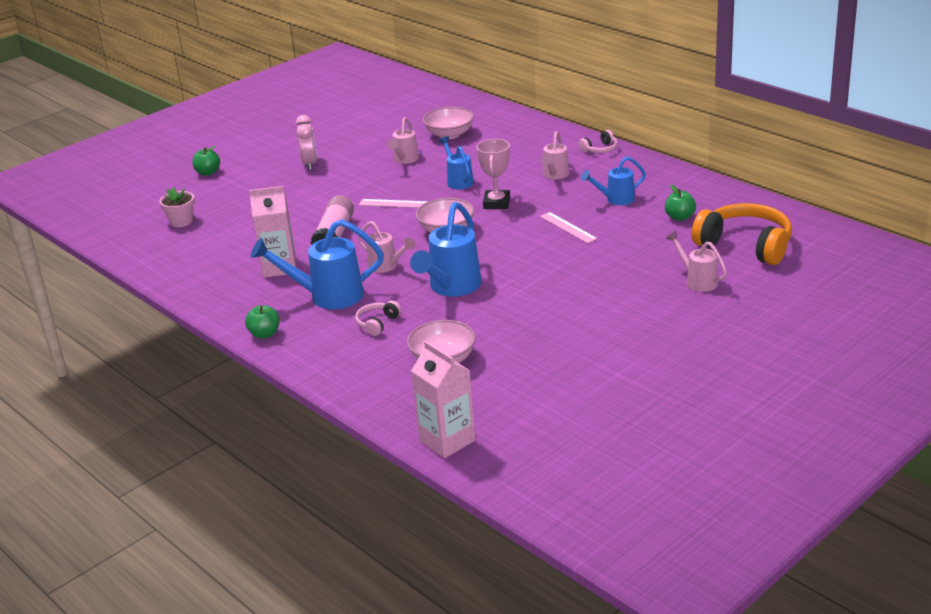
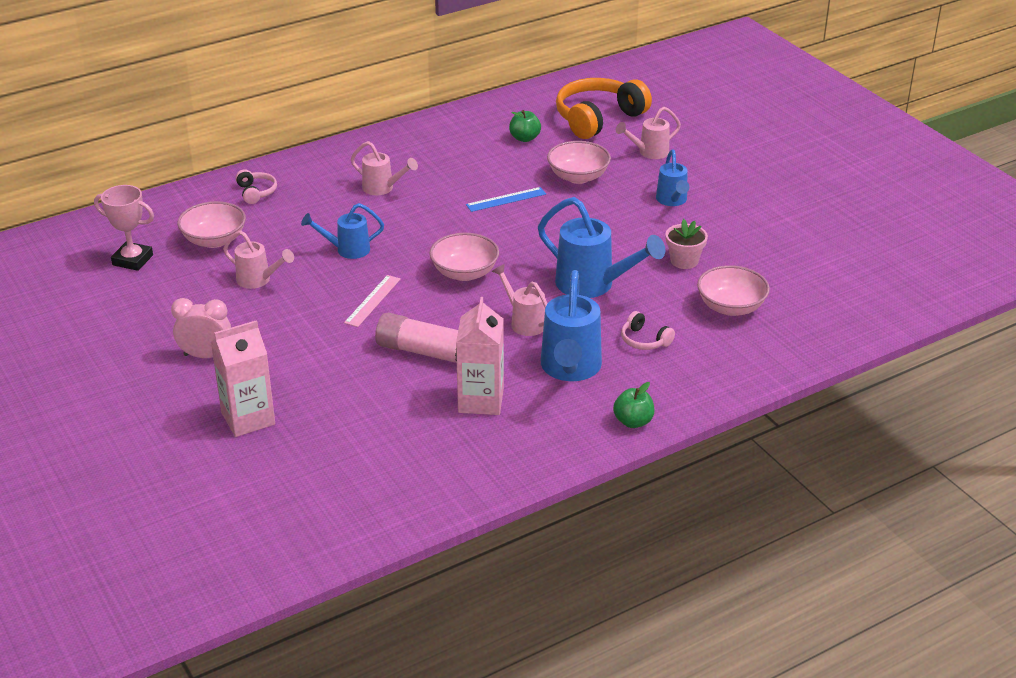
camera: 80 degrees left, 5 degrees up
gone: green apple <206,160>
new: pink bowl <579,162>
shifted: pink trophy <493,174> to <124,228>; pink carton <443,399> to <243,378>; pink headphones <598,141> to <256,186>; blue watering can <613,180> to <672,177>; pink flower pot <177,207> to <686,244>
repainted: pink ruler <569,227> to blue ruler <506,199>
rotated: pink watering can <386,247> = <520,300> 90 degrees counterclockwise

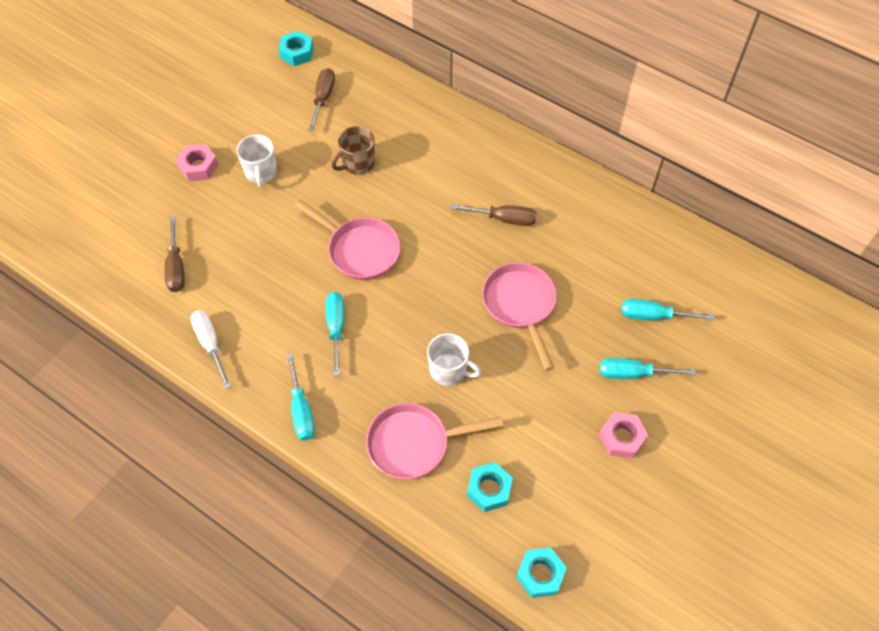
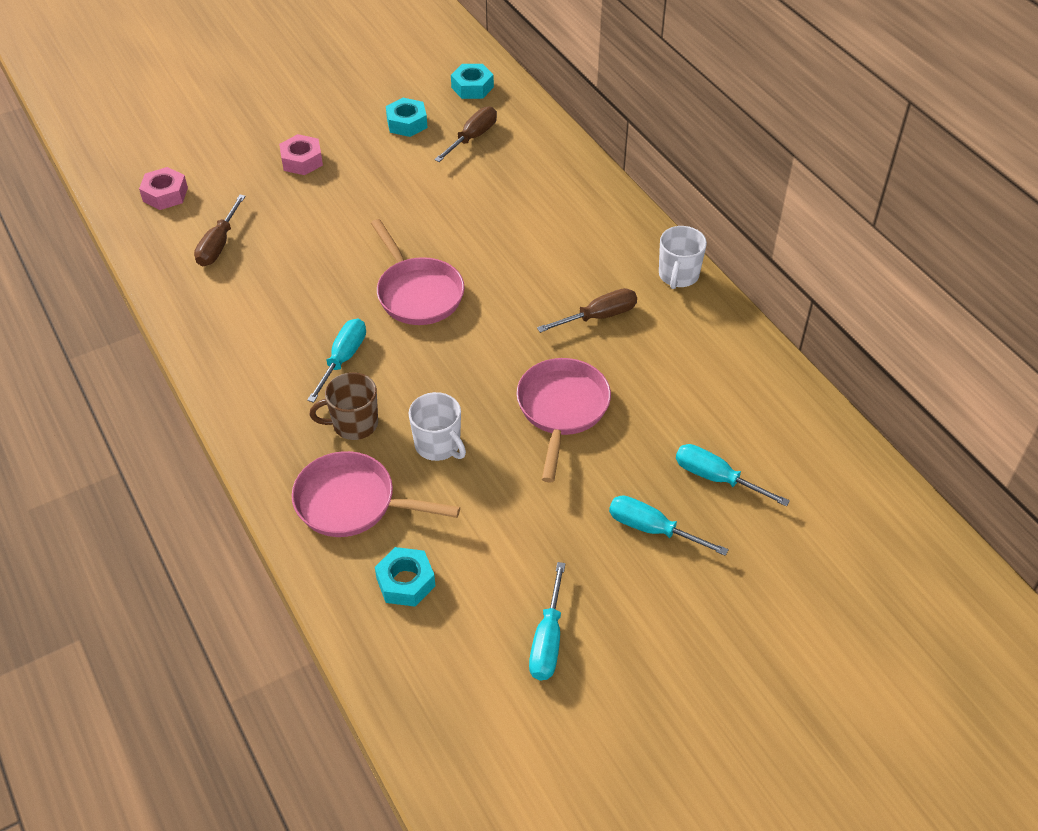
camera: 25 degrees right, 10 degrees down
gone: white screwdriver <211,349>
shifted: pink nut <623,435> to <163,188>; brown mug <353,150> to <344,406>; turquoise nut <541,573> to <406,117>; turquoise screwdriver <301,397> to <547,621>; white mug <257,161> to <683,257>
rotated: brown screwdriver <494,215> = <587,310> 60 degrees counterclockwise

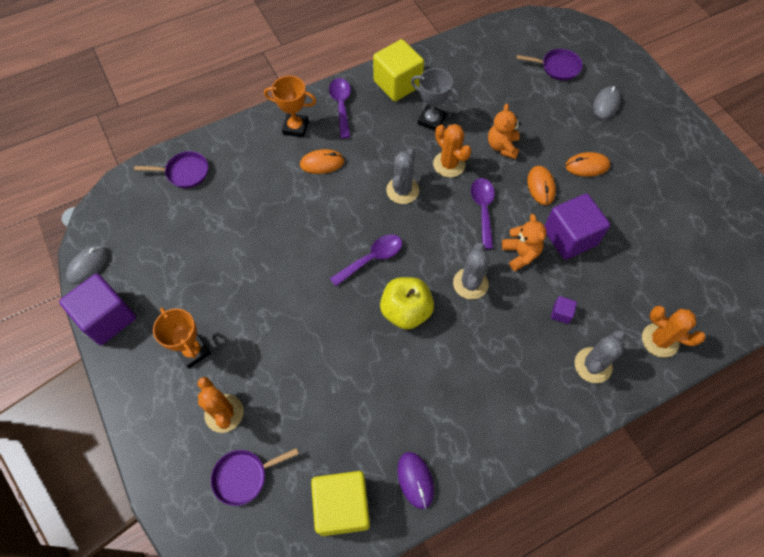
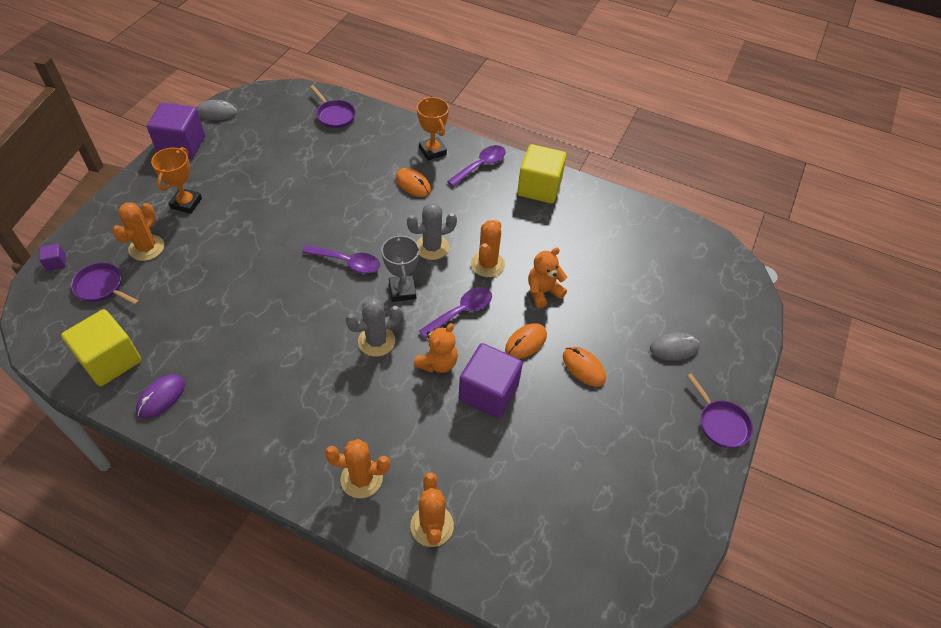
camera: 50 degrees right, 10 degrees down
gone: yellow apple <407,303>
shifted: purple cube <564,310> to <52,257>; grey trophy <435,99> to <400,268>; purple pan <549,65> to <720,411>
repainted: grey cactus <600,356> to orange cactus <357,468>

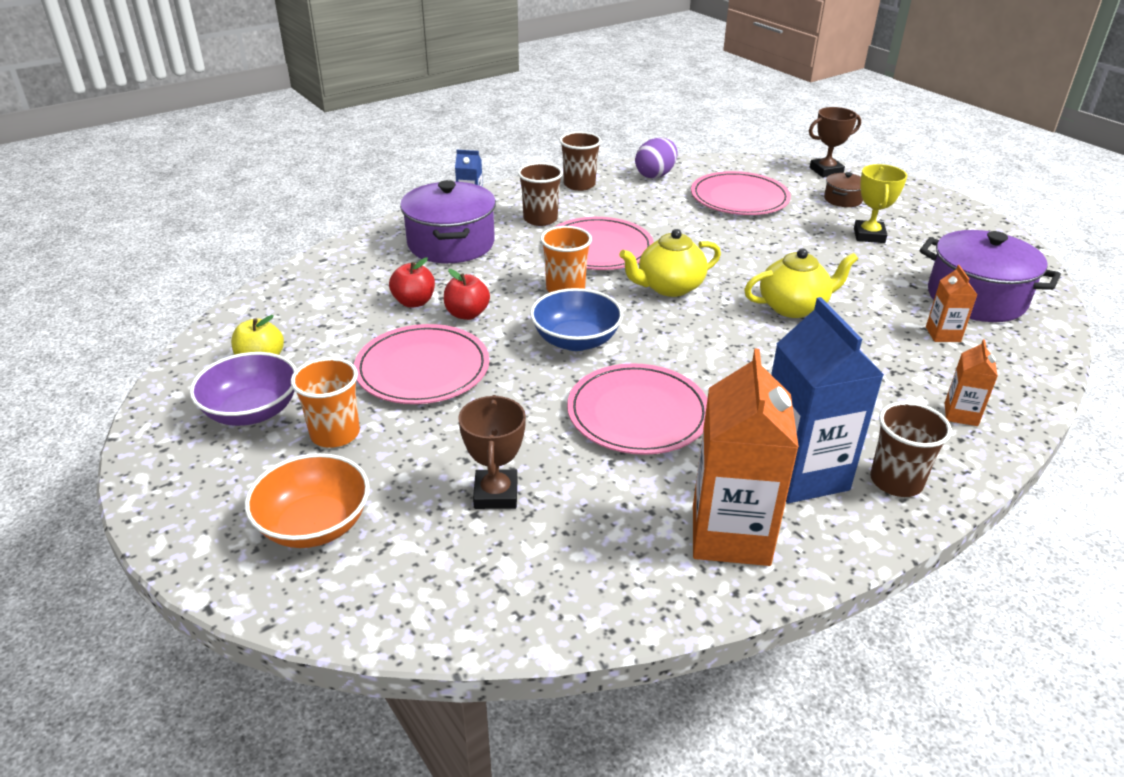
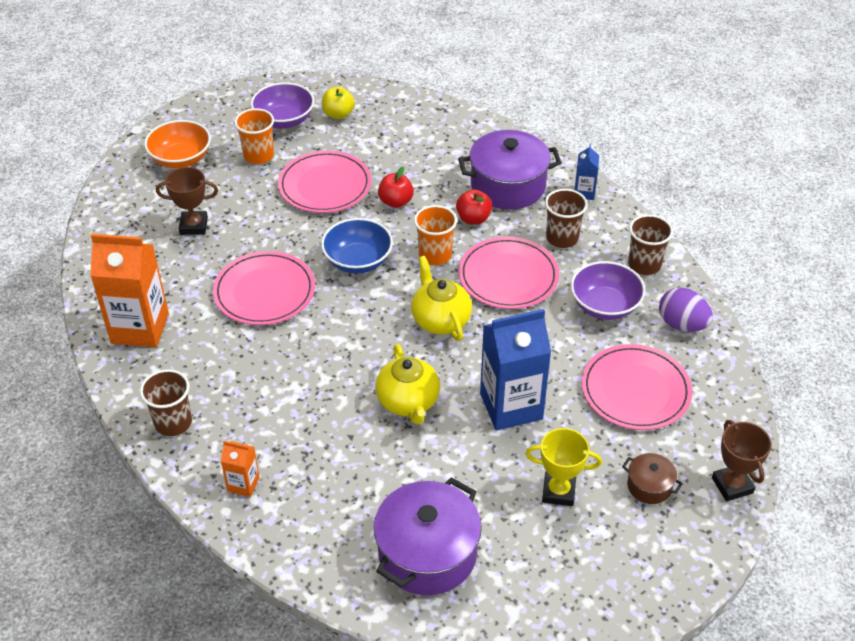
camera: 90 degrees right, 10 degrees up
gone: orange carton <951,303>
new: purple bowl <608,290>
shifted: red apple <412,283> to <474,207>; blue carton <827,400> to <515,370>

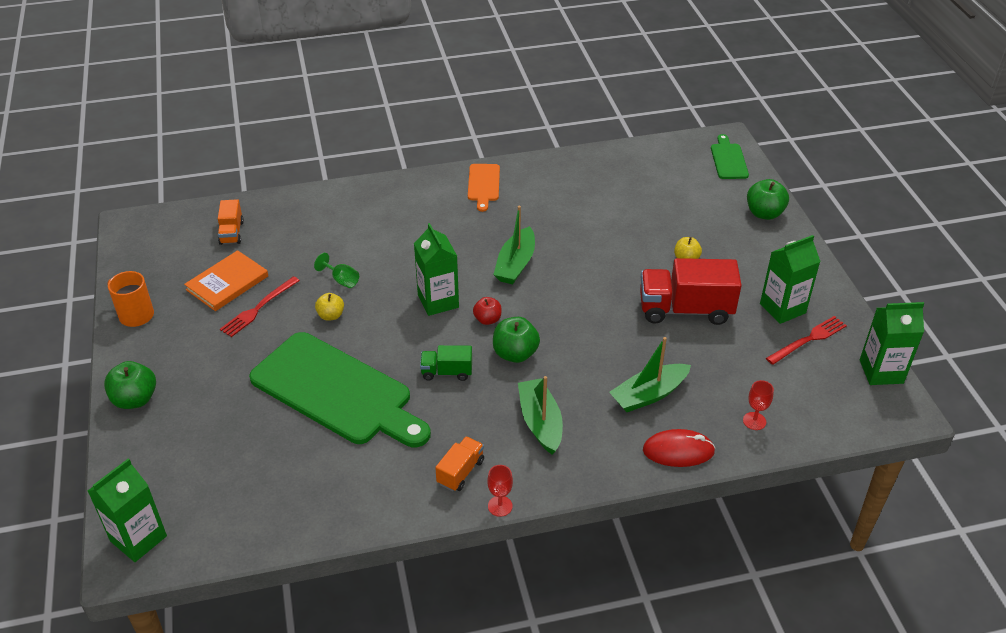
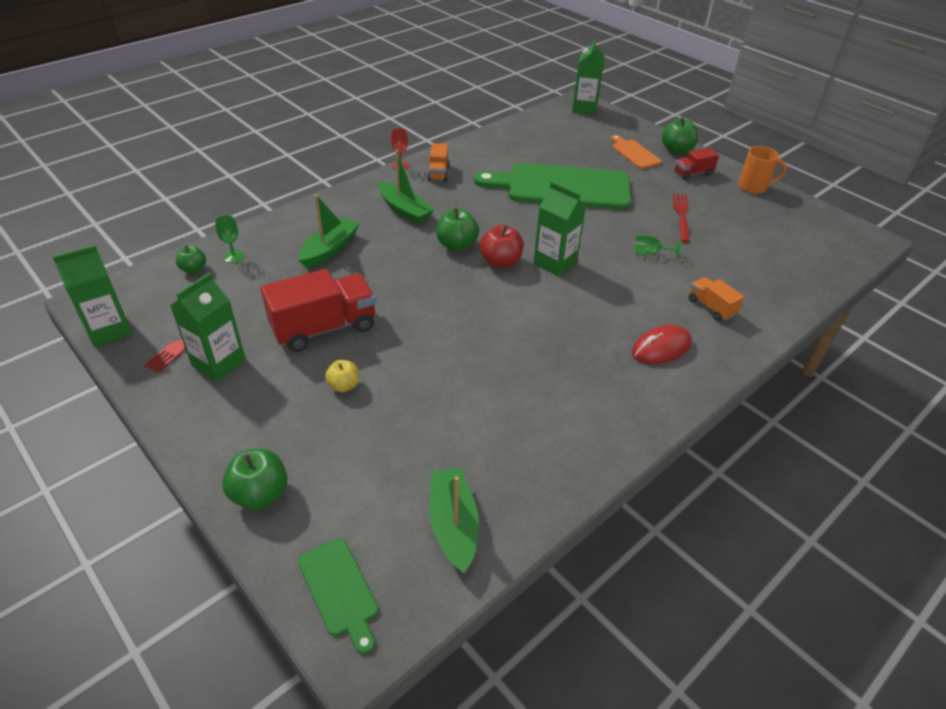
camera: 150 degrees right, 0 degrees up
gone: orange book <226,280>; yellow apple <329,307>; green truck <446,363>
new: green apple <191,259>; red truck <696,163>
shifted: green boat <514,245> to <454,520>; orange cutting board <484,188> to <636,152>; red mouse <679,448> to <662,344>; orange truck <231,222> to <716,299>
repainted: red goblet <758,405> to green goblet <229,239>
scaled: red apple <487,311> = <501,246> x1.59

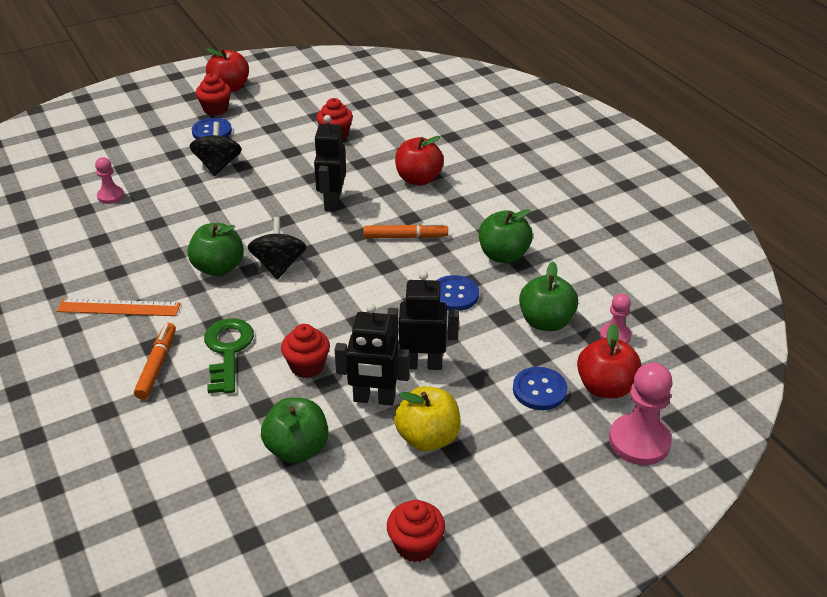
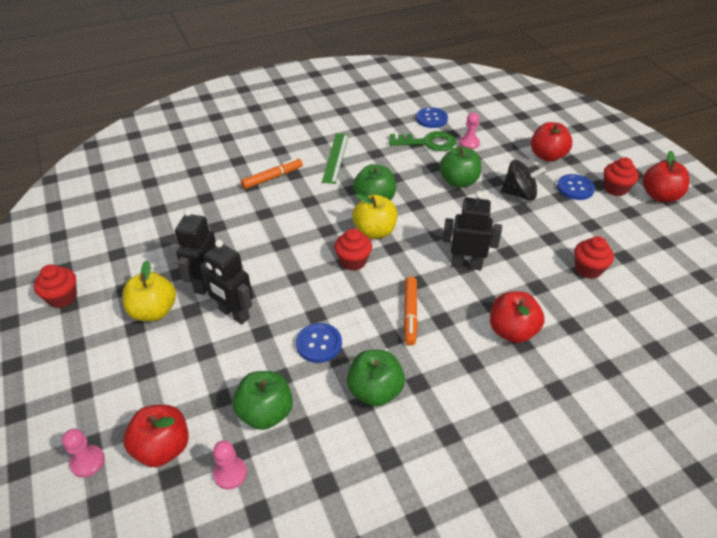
camera: 95 degrees right, 5 degrees up
new: red apple <551,142>
shifted: red cupcake <305,351> to <353,249>; green key <229,355> to <422,141>; blue button <540,388> to <432,117>; green apple <295,430> to <460,167>
swapped: black spinning top <277,248> to yellow apple <375,216>
repainted: orange ruler <119,307> to green ruler <335,158>
rotated: black robot <423,320> = <226,282> 120 degrees clockwise; orange marker <155,361> = <272,173> 45 degrees counterclockwise
scaled: pink pawn <641,414> = <83,453> x0.57

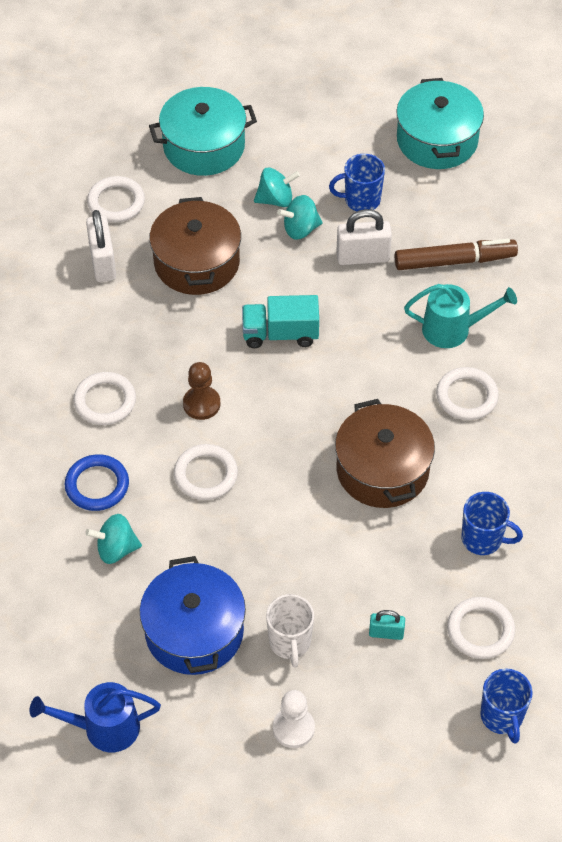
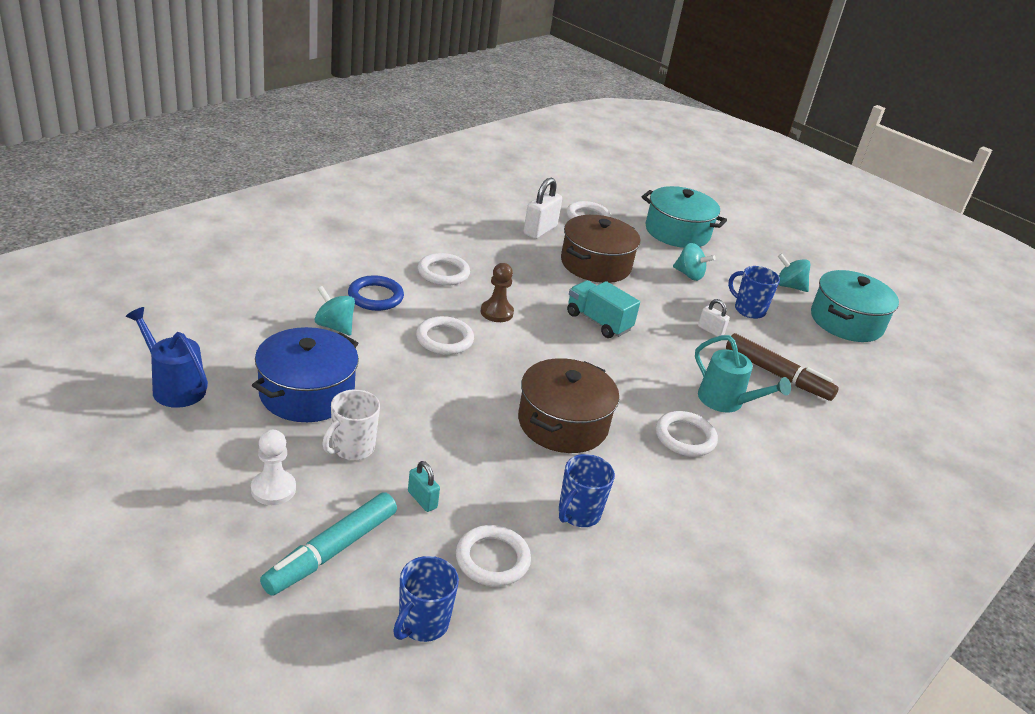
camera: 40 degrees right, 20 degrees down
new: turquoise marker <328,544>
shifted: turquoise spinning top <300,217> to <794,272>
rotated: blue mug <492,523> = <587,490> 60 degrees clockwise
scaled: white padlock <364,237> = <714,318> x0.57

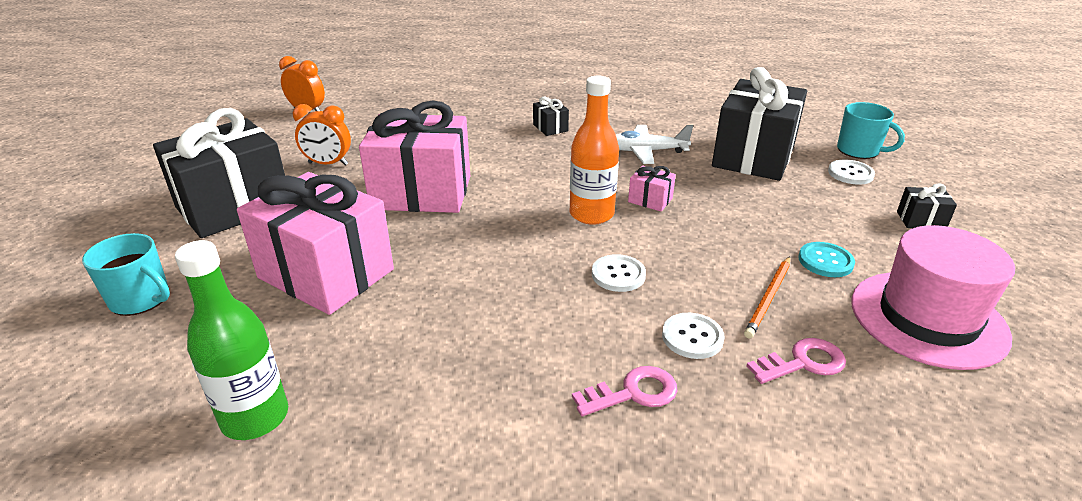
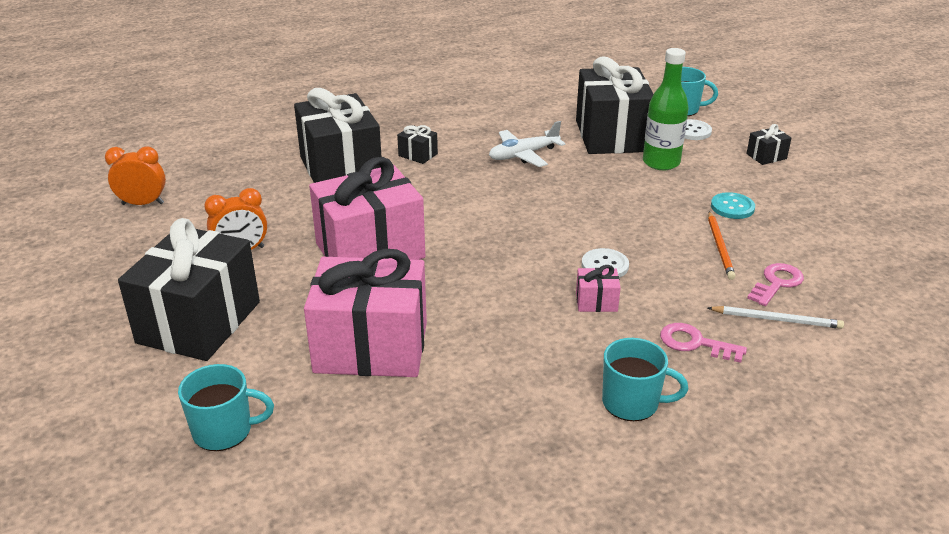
camera: 30 degrees left, 0 degrees up
gone: orange bottle <594,150>; white button <693,336>; pink hat <933,297>
new: black gift <338,135>; turquoise mug <645,379>; white pencil <776,317>
shifted: pink gift <652,188> to <598,288>; green bottle <231,340> to <665,109>
rotated: pink key <624,391> = <703,343> 105 degrees counterclockwise

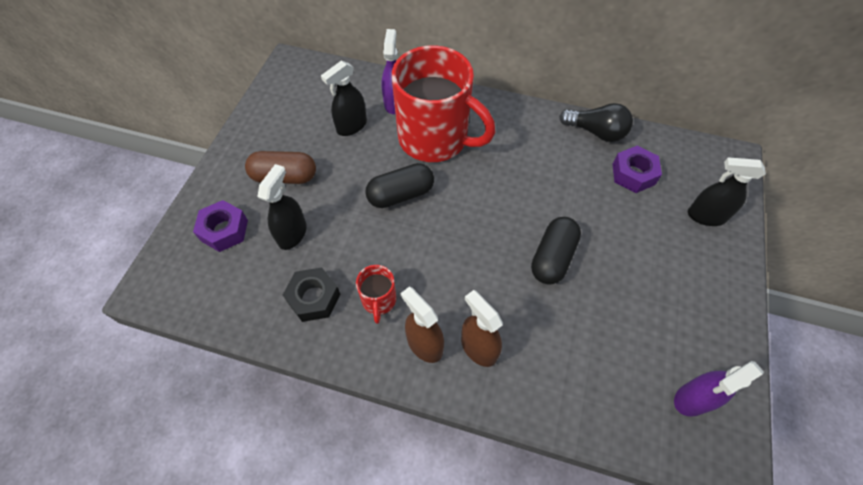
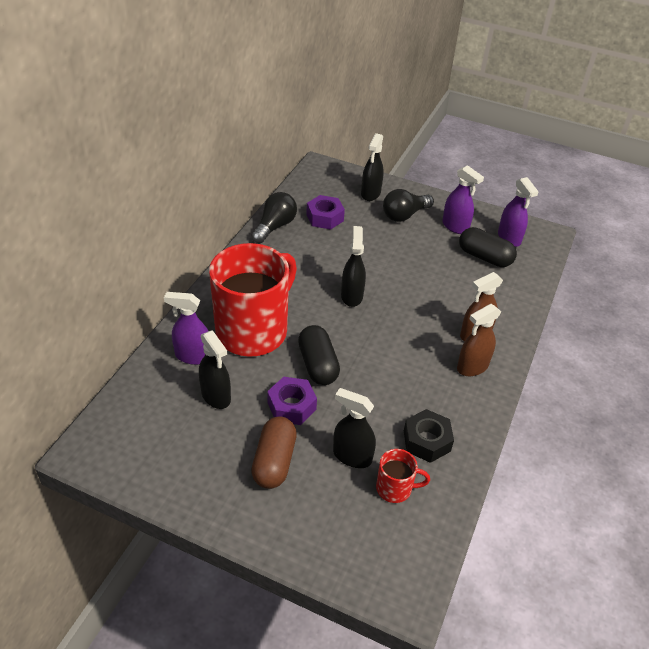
camera: 85 degrees left, 15 degrees down
new: black spray bottle <353,266>; black light bulb <408,205>; purple spray bottle <463,199>
shifted: purple nut <220,226> to <292,401>; red mug <376,294> to <403,476>; black capsule <556,251> to <488,247>

